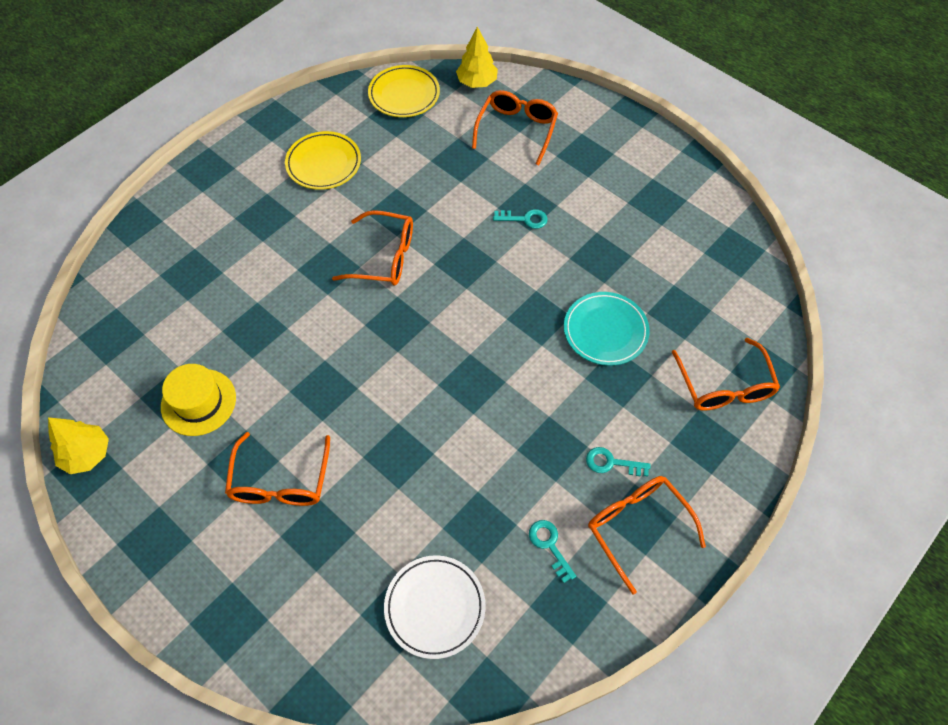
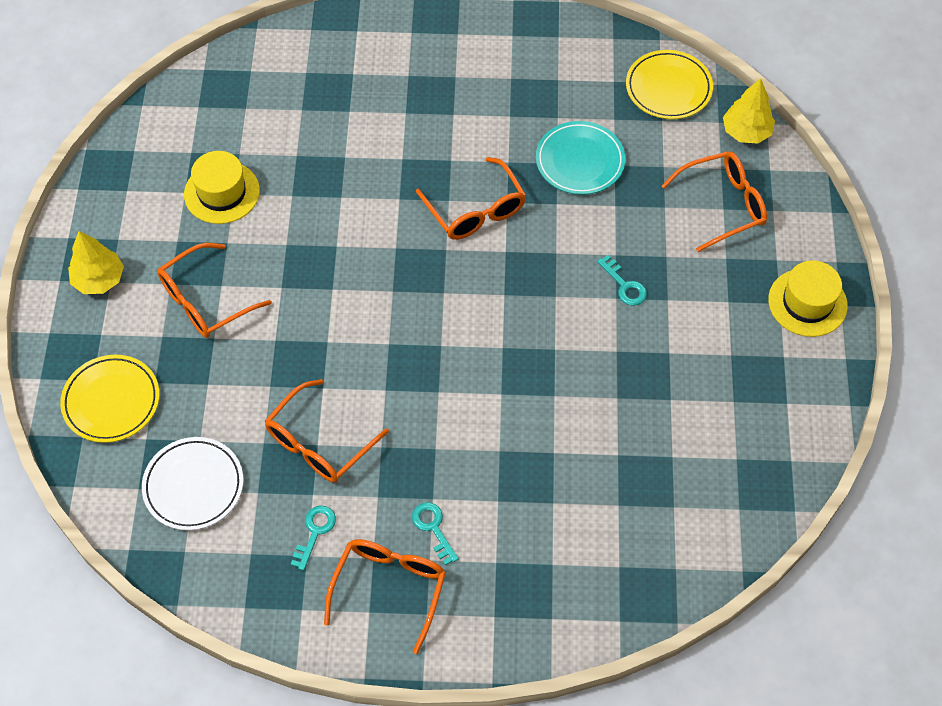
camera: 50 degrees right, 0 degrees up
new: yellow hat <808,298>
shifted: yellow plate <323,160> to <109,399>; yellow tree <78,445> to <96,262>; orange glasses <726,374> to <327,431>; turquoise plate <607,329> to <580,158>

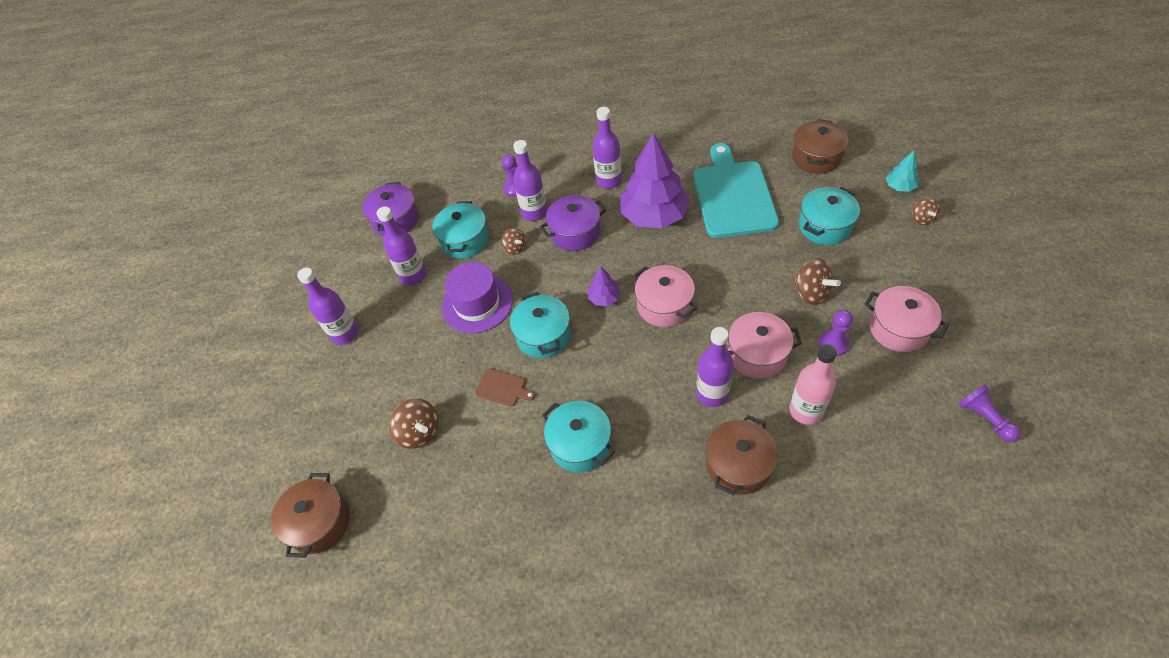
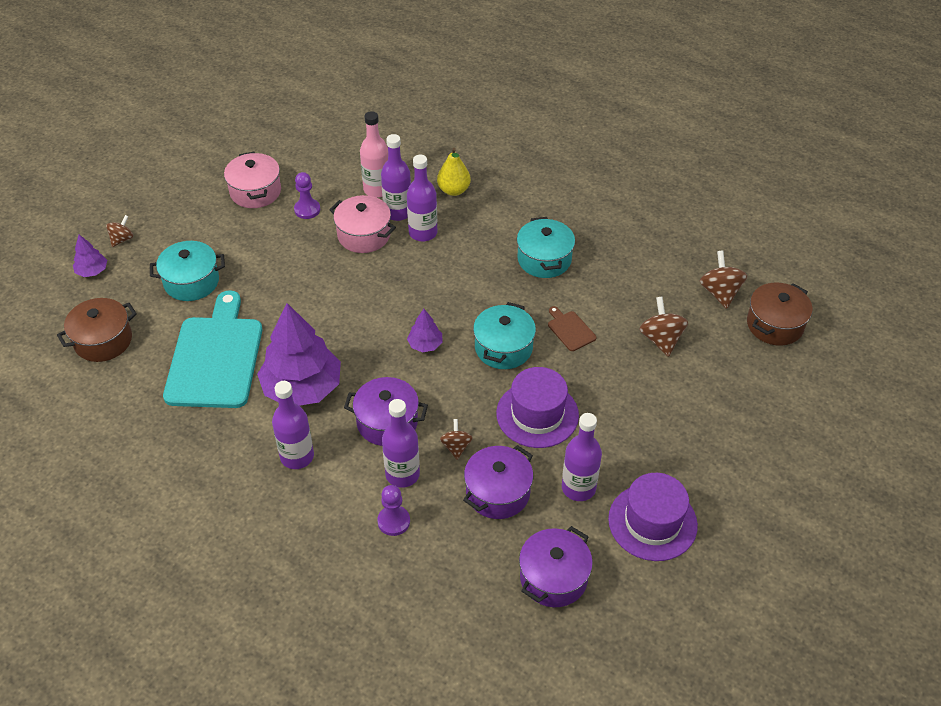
camera: 150 degrees left, 5 degrees down
gone: pink pot <665,296>; purple pawn <990,413>
new: purple hat <653,517>
shifted: purple bottle <328,306> to <396,177>; brown spinning top <816,281> to <723,280>
swapped: brown pot <742,455> to yellow pear <454,172>
repainted: turquoise tree <902,171> to purple tree <90,256>; turquoise pot <460,230> to purple pot <498,482>
rotated: turquoise cutting board <736,190> = <212,349> 150 degrees clockwise

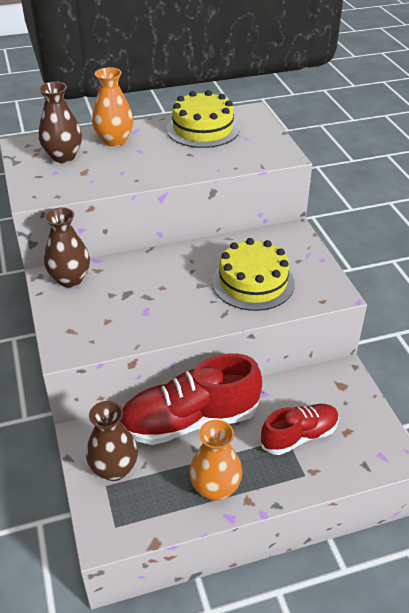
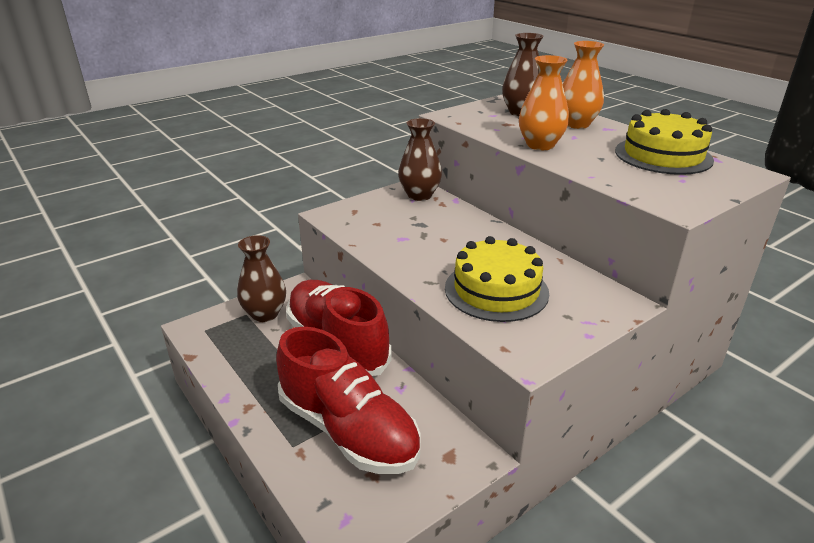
camera: 70 degrees right, 10 degrees down
shifted: orange vase <215,460> to <544,102>
scaled: red shoe <300,429> = <348,400> x1.66

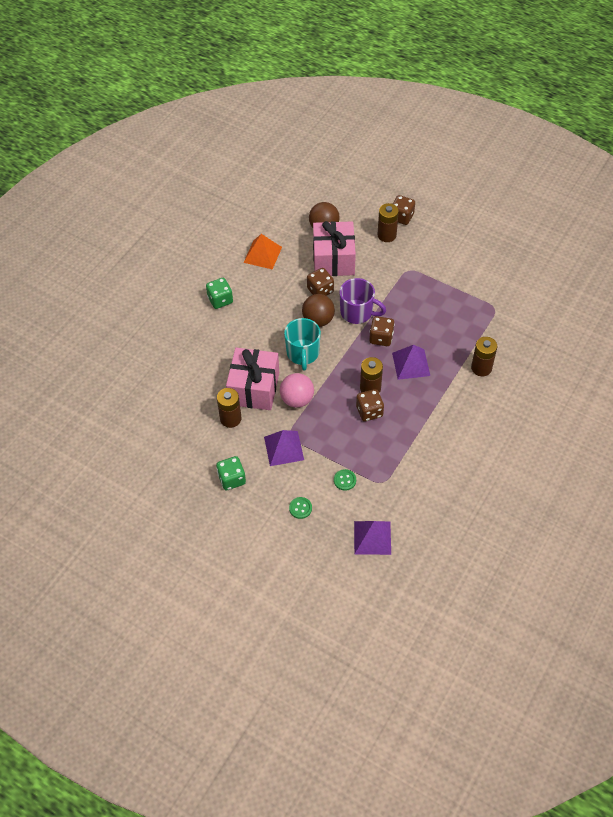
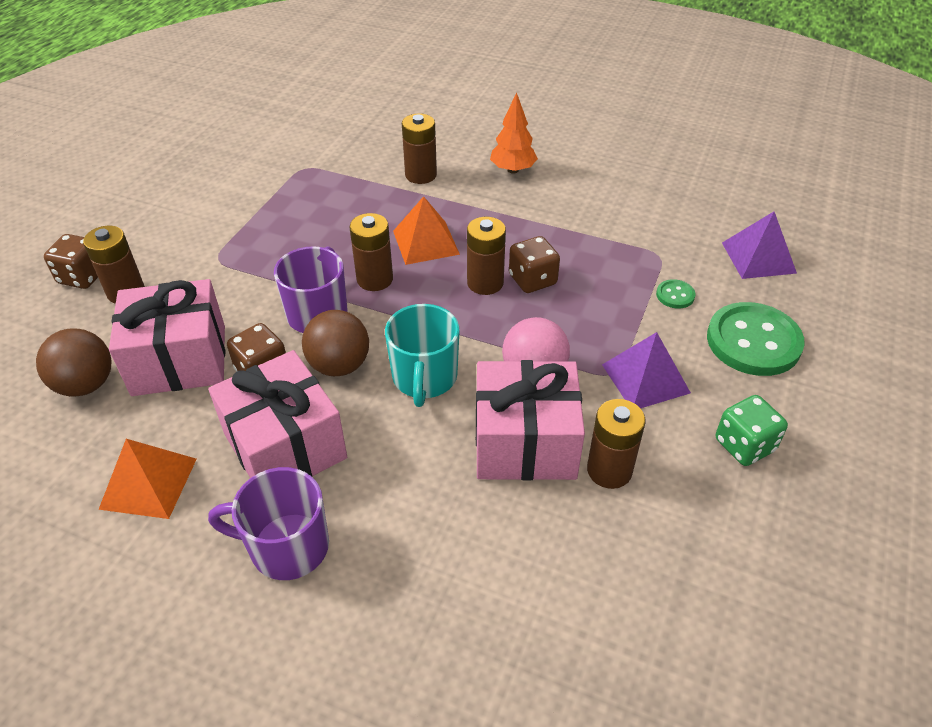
camera: 100 degrees left, 10 degrees down
new: pink gift <277,414>; orange tree <514,133>
swapped: green dice <219,293> to purple mug <268,523>; brown dice <382,331> to brown battery <371,252>
repainted: purple pyramid <411,362> to orange pyramid <426,230>
rotated: turquoise mug <302,344> = <422,355> 105 degrees clockwise
scaled: green button <300,508> = <756,339> x2.30

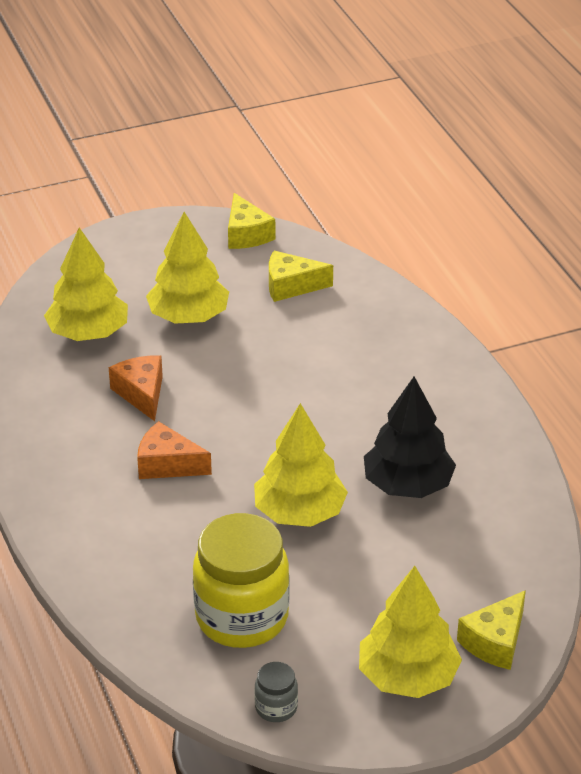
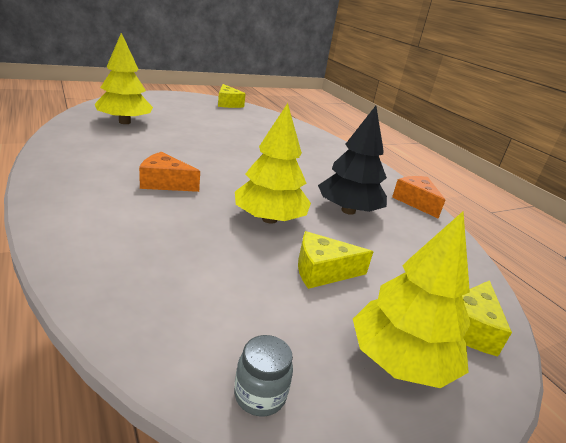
camera: 10 degrees left, 10 degrees down
gone: yellow tree <187,268>; yellow jar <241,580>
shifted: yellow cheese <301,276> to <335,260>; orange cheese <136,388> to <418,197>

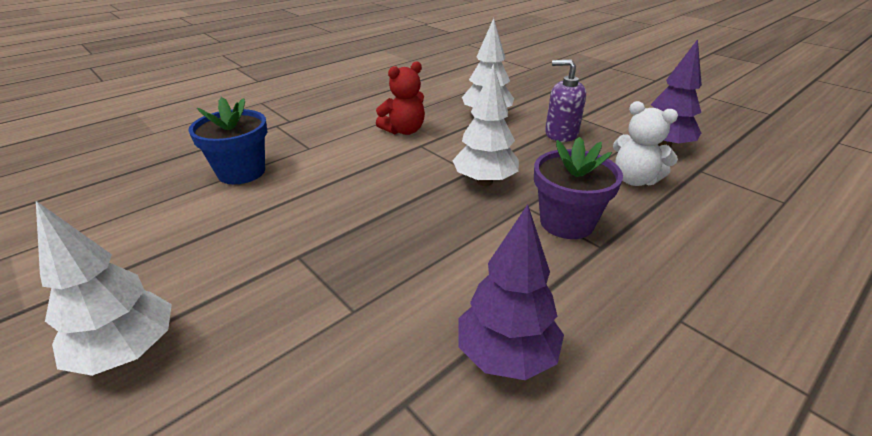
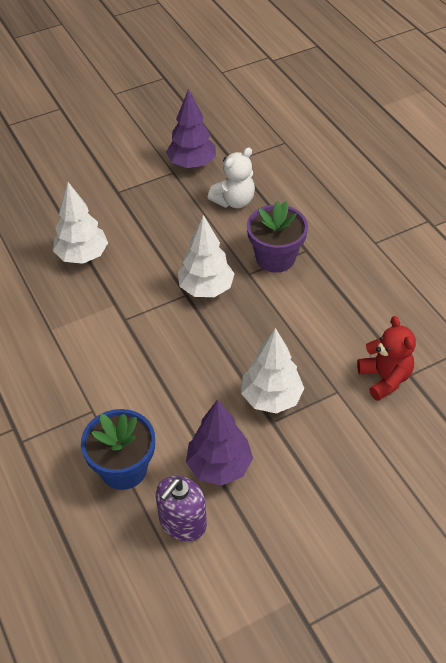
camera: 75 degrees left, 15 degrees up
shifted: purple soap dispenser <565,101> to <181,508>; purple tree <511,292> to <219,442>; white tree <104,288> to <273,370>; red teddy bear <400,98> to <386,358>

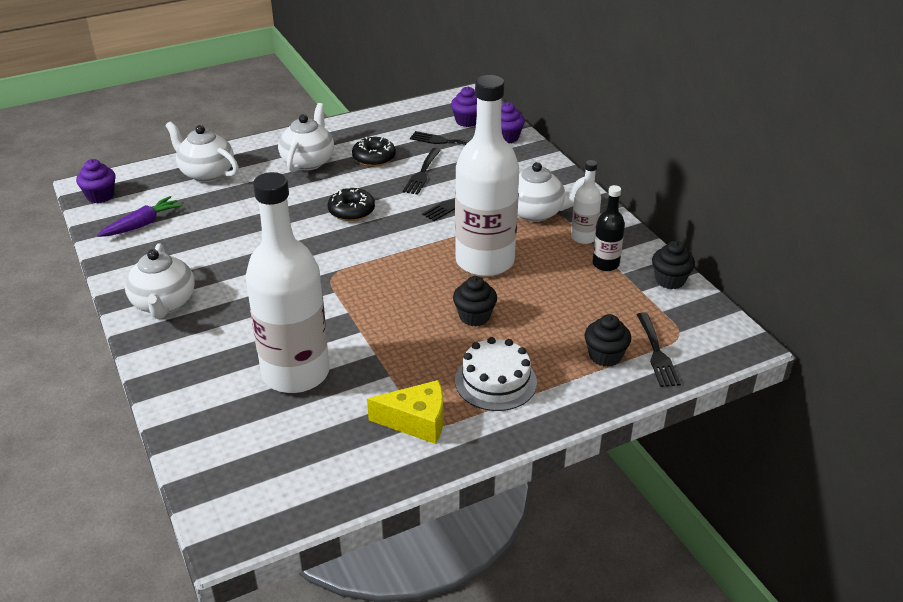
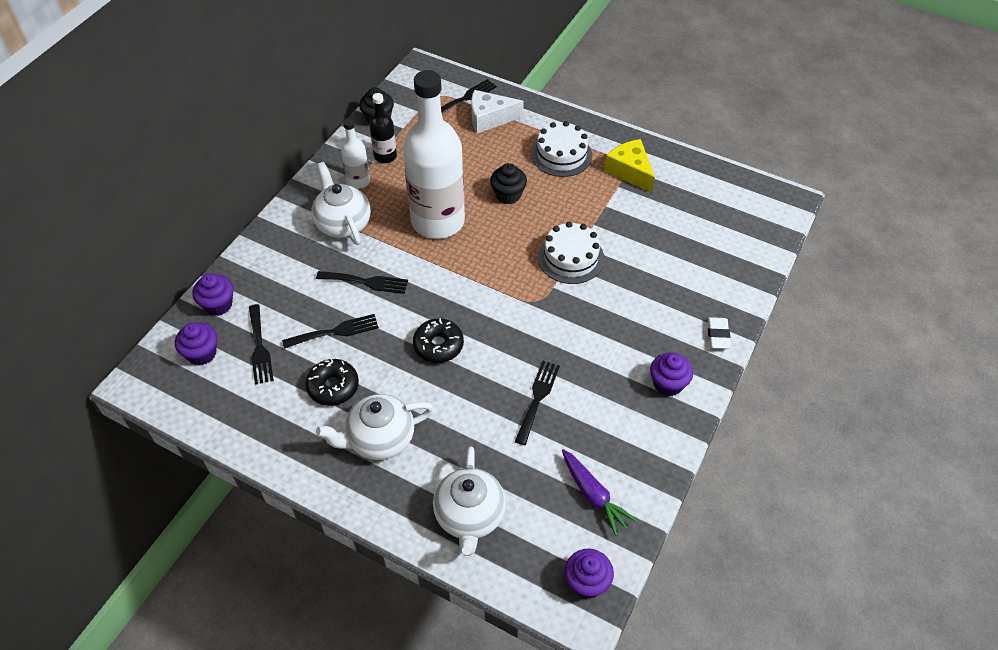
camera: 125 degrees left, 15 degrees up
gone: white bottle <287,282>
new: black fork <537,403>; white cake <571,253>; white eraser <719,333>
swapped: black cupcake <608,340> to white cheese <497,112>; white teapot <160,281> to purple cupcake <671,375>
rotated: purple carrot <140,216> = <599,492> 135 degrees counterclockwise

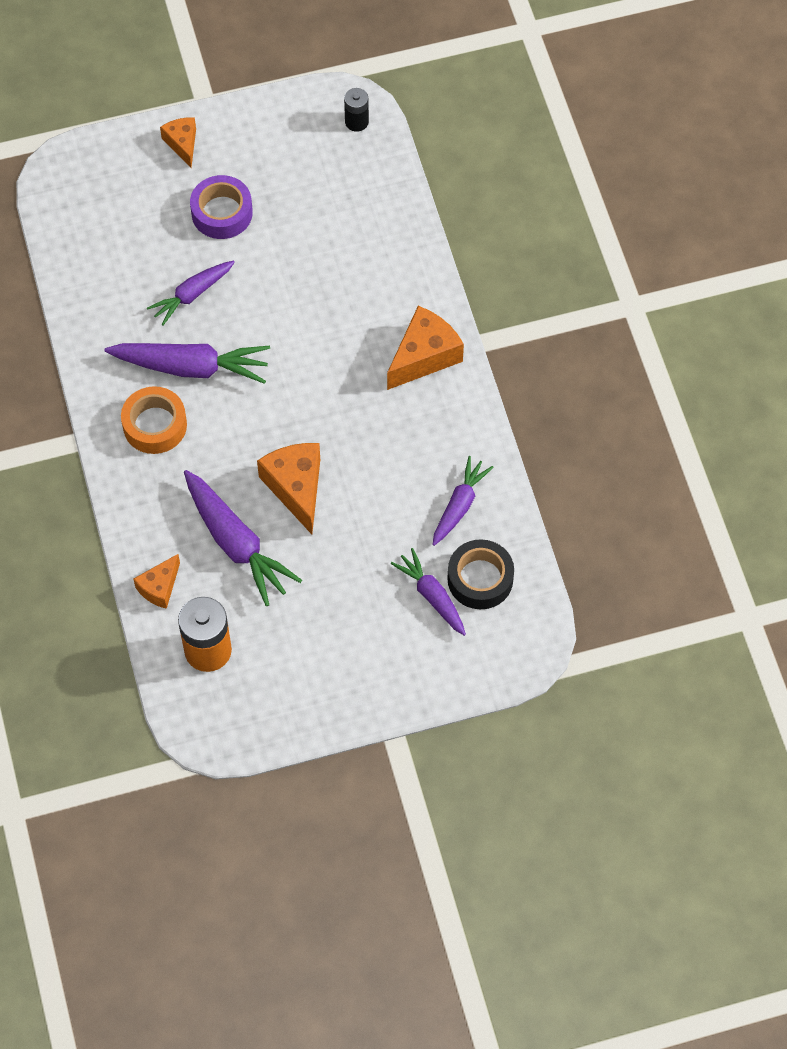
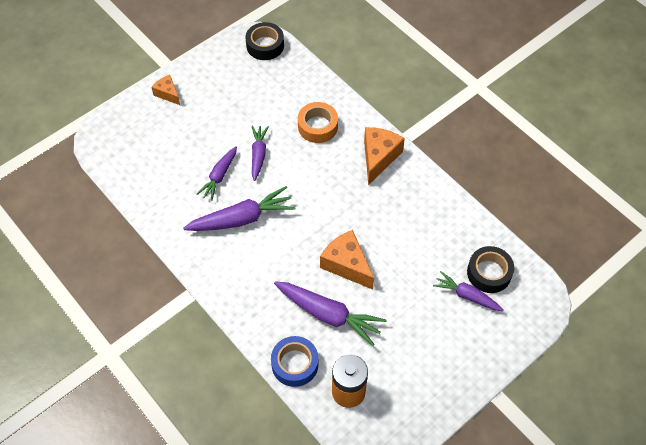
camera: 25 degrees left, 5 degrees down
gone: purple tape <221,207>
shifted: purple carrot <463,501> to <260,153>; orange tape <154,420> to <318,122>
swapped: black battery <356,110> to black tape <265,41>; orange cheese <156,581> to blue tape <295,361>

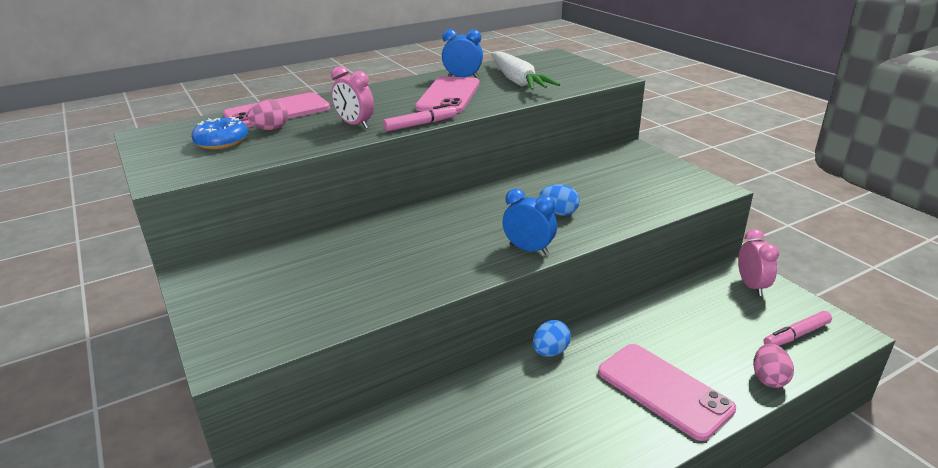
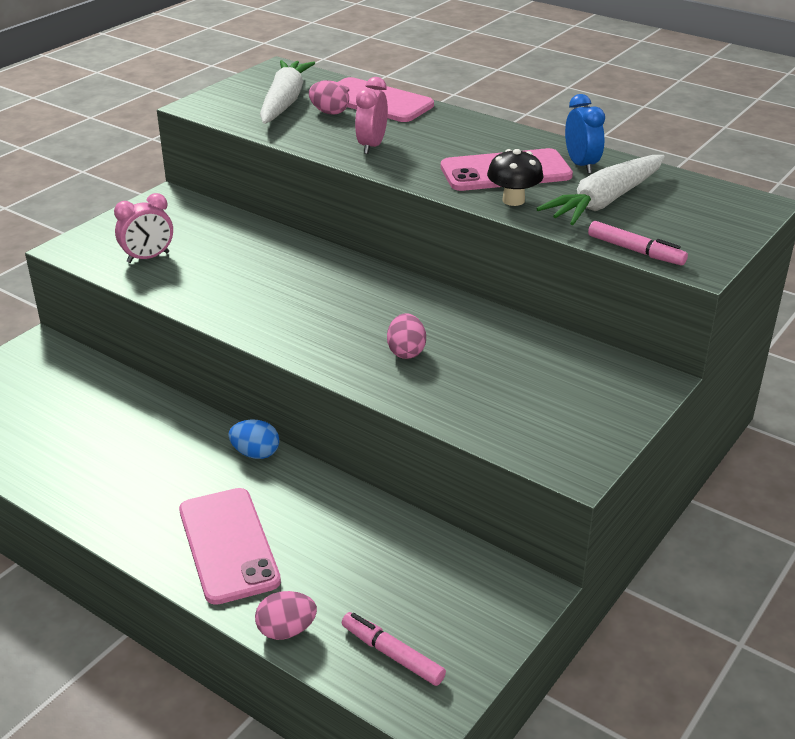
camera: 65 degrees right, 5 degrees up
gone: blue clock <529,222>
new: black mushroom <515,177>
shifted: pink clock <758,262> to <143,228>; pink marker <420,117> to <638,243>
swapped: blue donut <219,133> to white carrot <287,92>
repainted: blue egg <559,200> to pink egg <406,336>
rotated: pink phone <667,392> = <230,546> 45 degrees counterclockwise

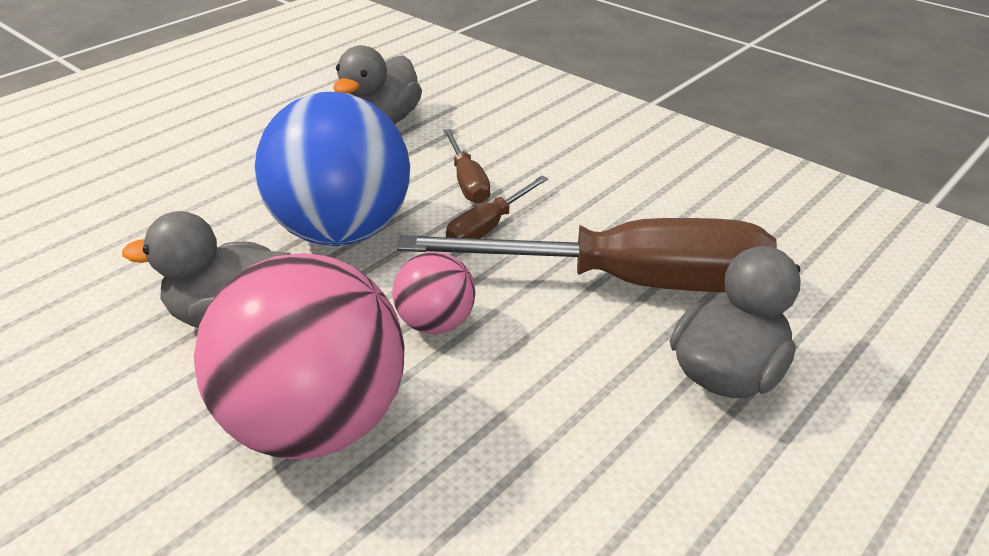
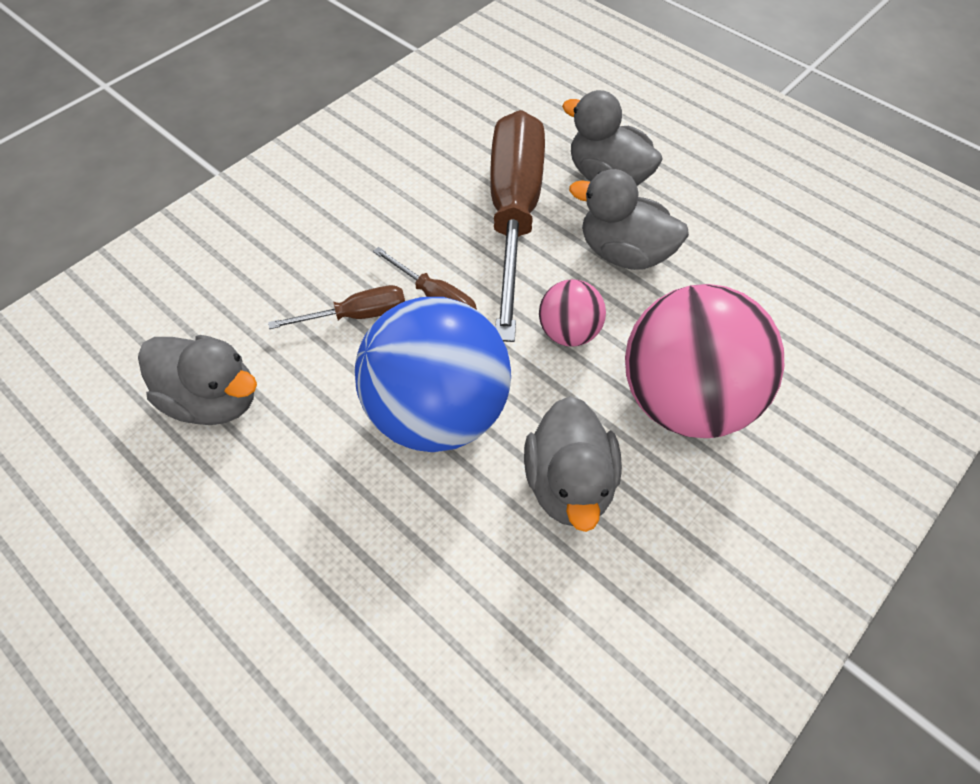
camera: 90 degrees left, 20 degrees up
new: grey duck <629,219>

